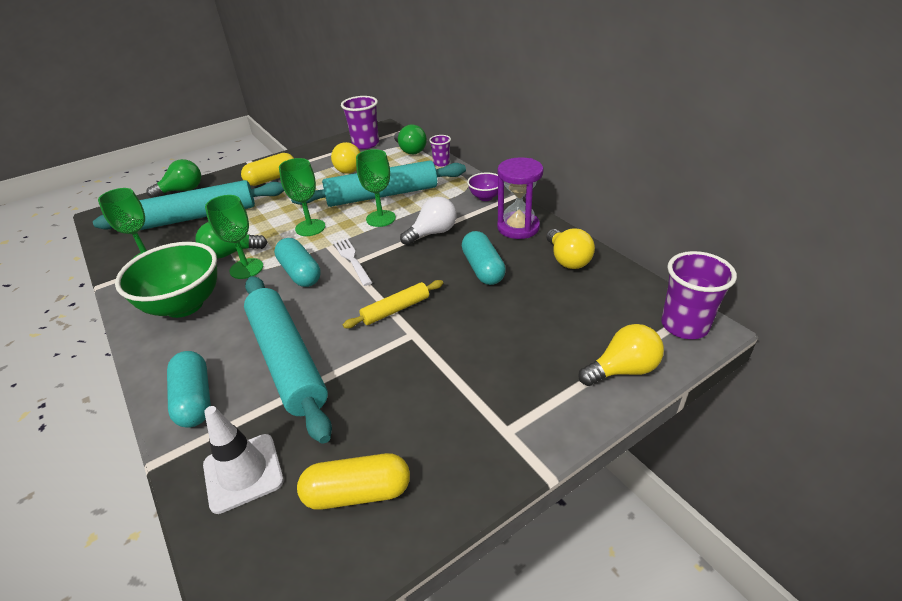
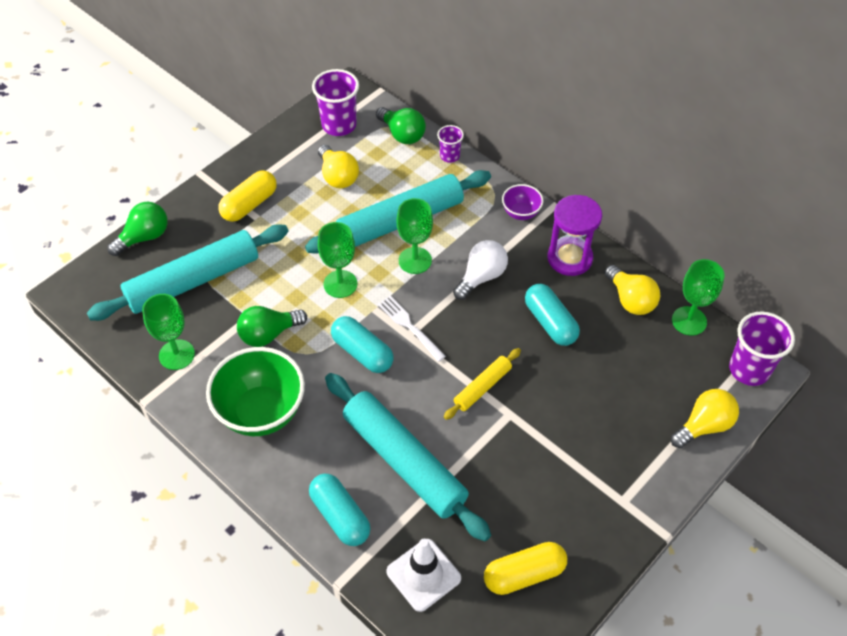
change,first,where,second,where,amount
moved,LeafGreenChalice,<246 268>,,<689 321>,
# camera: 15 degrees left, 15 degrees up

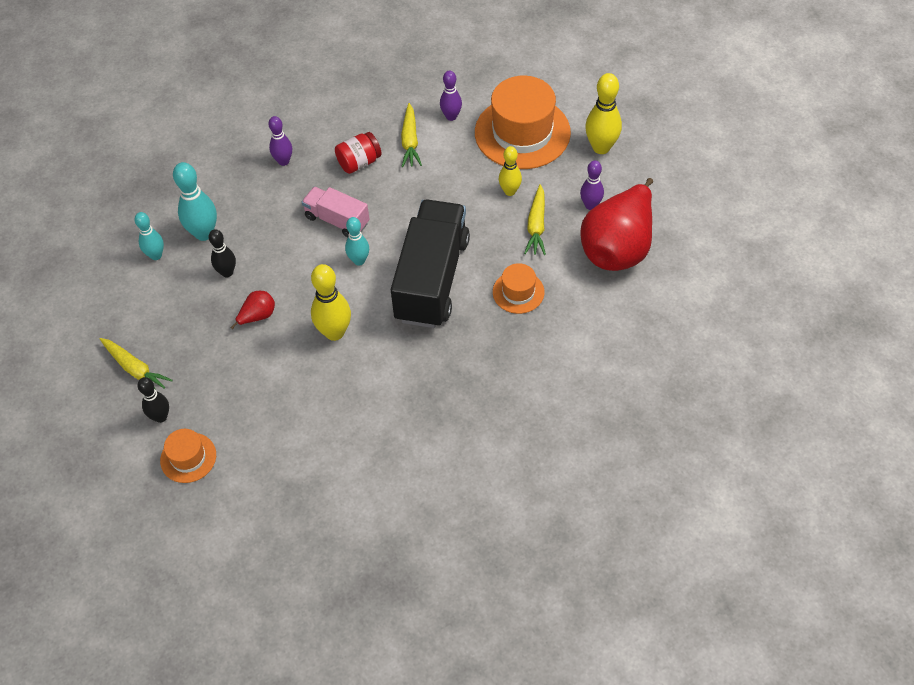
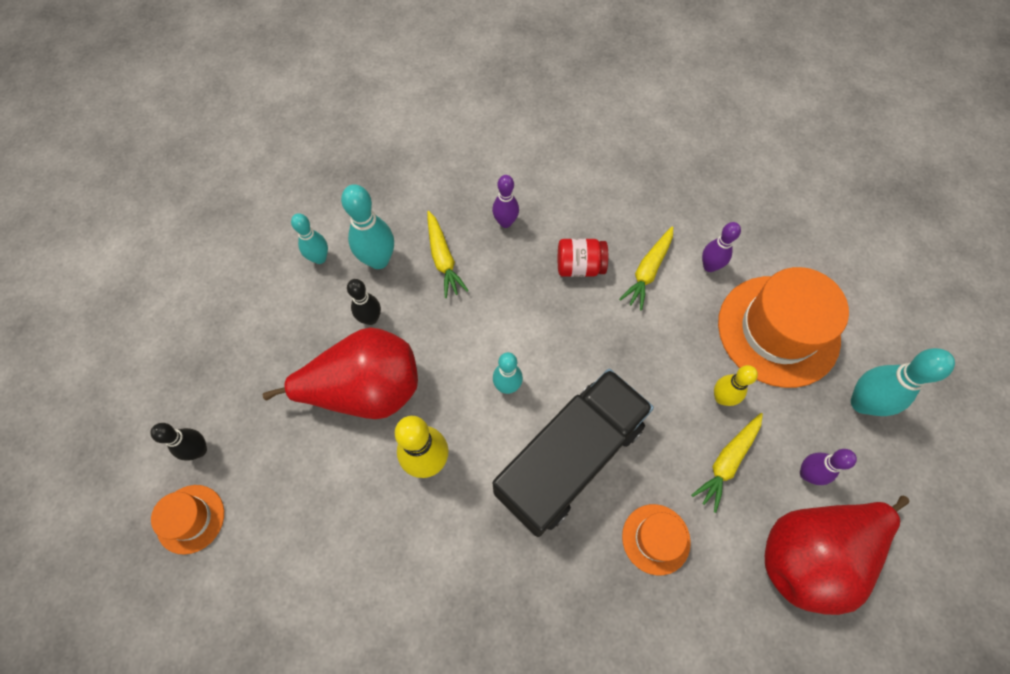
change,first,where,second,where,amount
moved,BrightYellowToyCarrot,<135 369>,,<443 259>,
resized,RedPearFruit,<258 316>,,<366 389>,x2.43
removed,RosePinkToyTruck,<337 220>,,,
recoloured,BrightYellowTenpin,<601 147>,AquaTenpin,<862 403>,
# camera: 30 degrees right, 10 degrees up

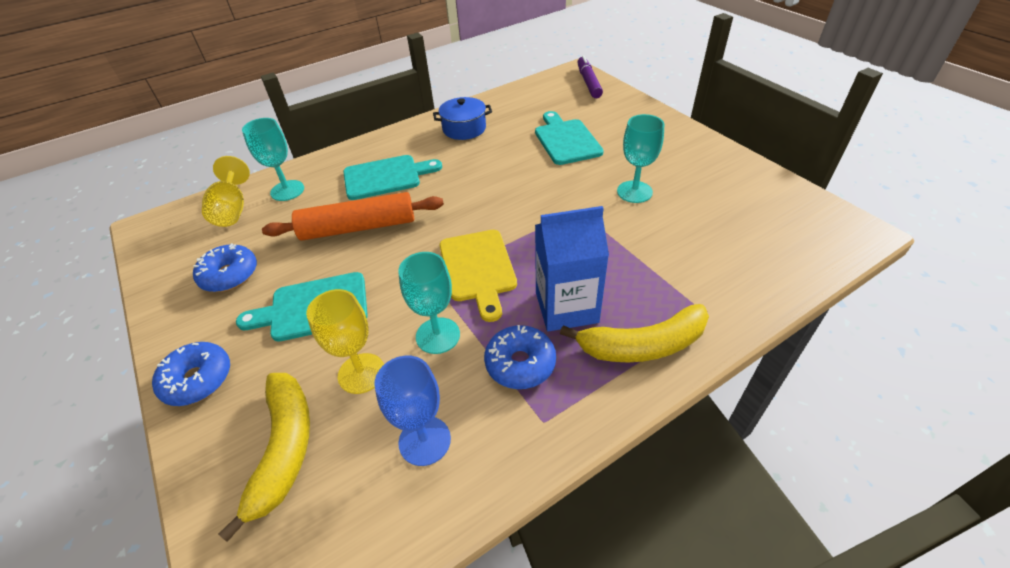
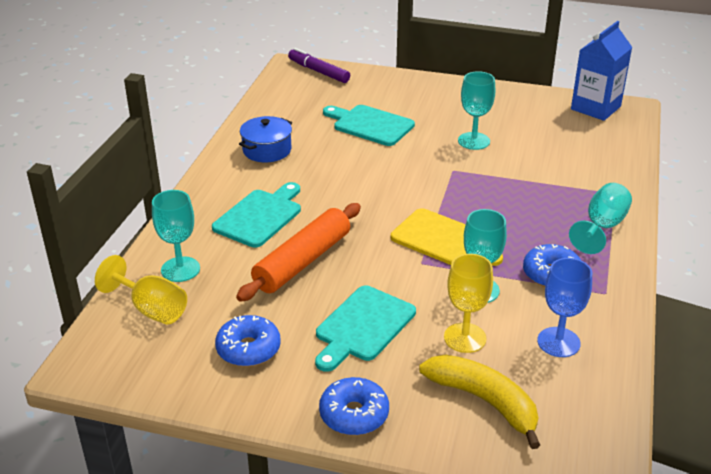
change,first,where,second,where,amount
moved,CobaltCarton,<566 307>,,<595 108>,
replaced,BrightYellowToyBanana,<642 345>,AquaChalice,<602 227>,
# camera: 45 degrees left, 10 degrees down

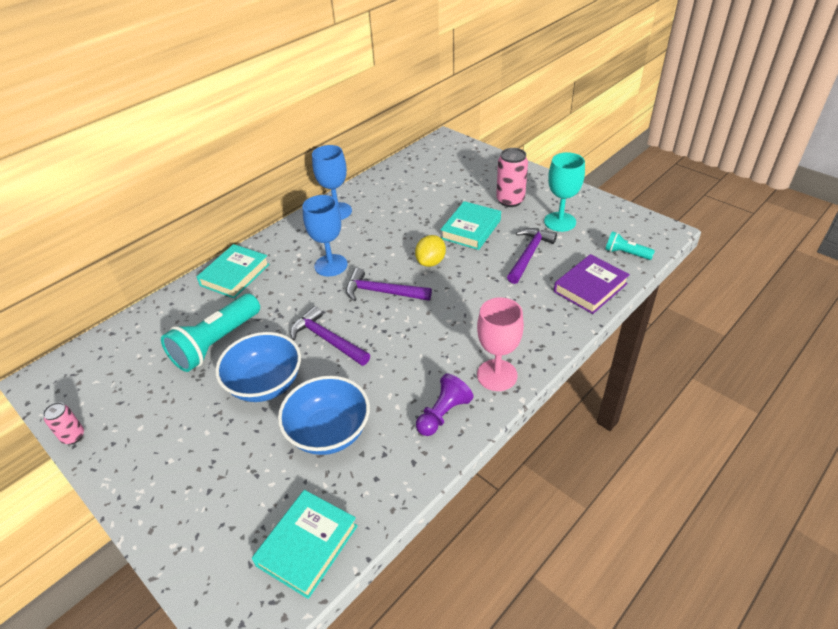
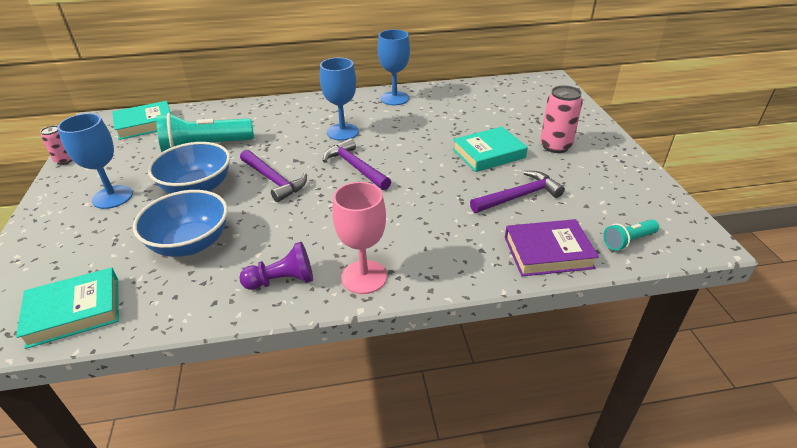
change,first,where,second,where,amount
moved,AquaHardback,<235 275>,,<145 124>,
turned,PurpleClawHammer,<327 340>,,<273 180>,150 degrees clockwise
removed,BrightYellowCitrusFruit,<431 262>,,,
removed,AquaChalice,<560 222>,,,
turned,AquaTorch,<626 253>,,<628 241>,90 degrees counterclockwise
added,,,CobaltChalice,<112 197>,
# camera: 35 degrees right, 5 degrees down

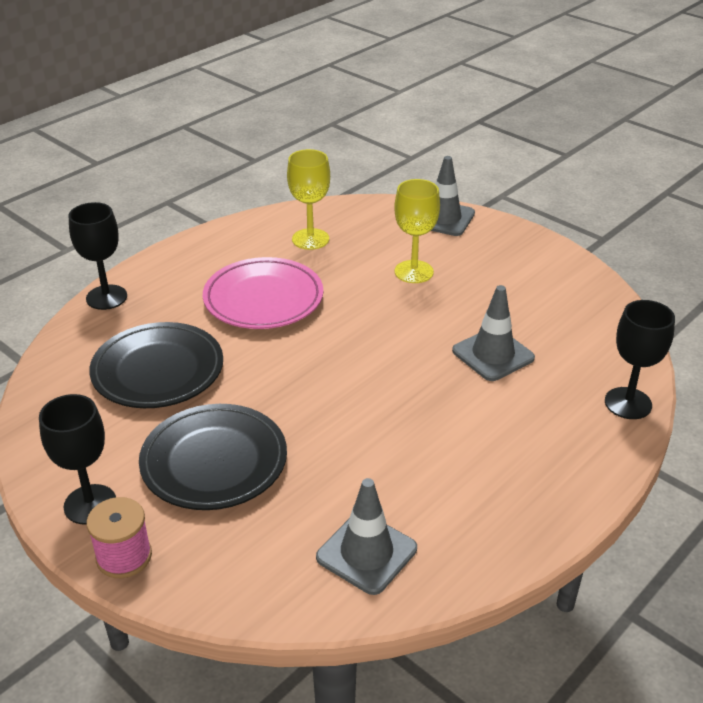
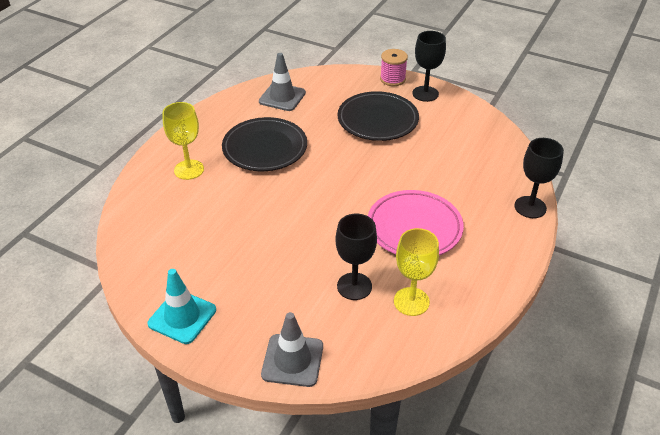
change,first,where,second,where,amount
moved,BlackFlatDish,<158 371>,,<265 148>,
moved,BrightYellowChalice,<414 272>,,<189 169>,
removed,GrayRoadCone,<493 354>,,,
moved,BlackChalice,<628 403>,,<354 286>,
added,,,AquaRoadCone,<182 317>,
# camera: 165 degrees right, 5 degrees up

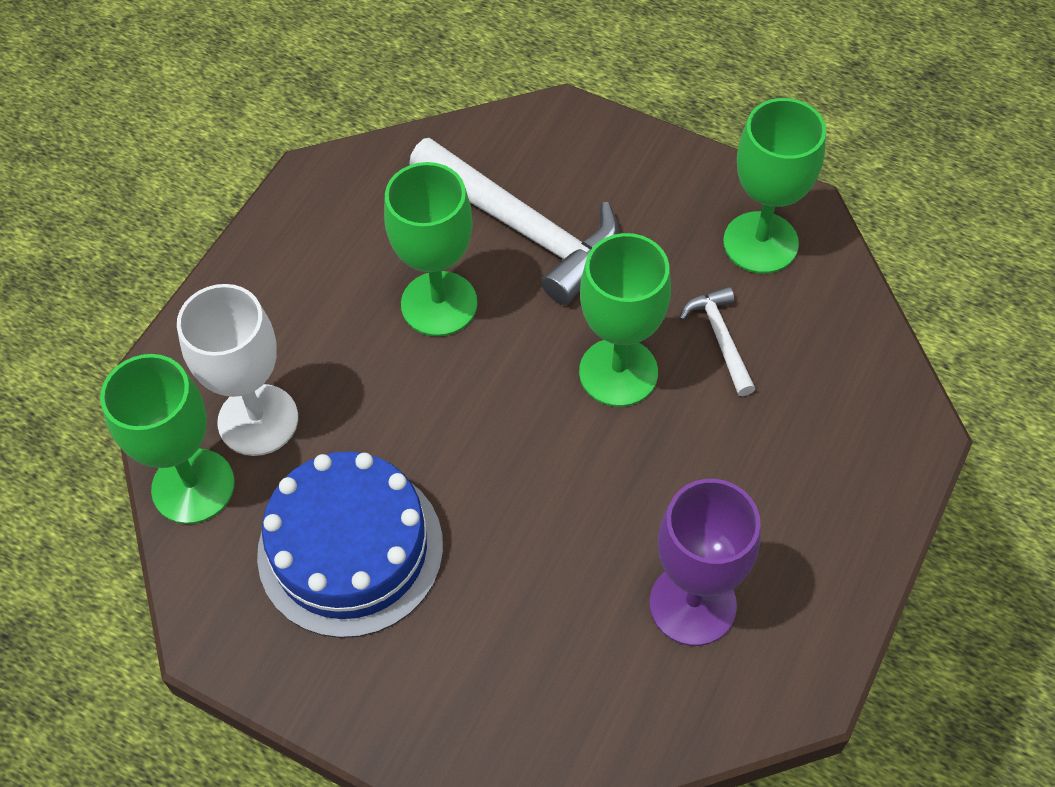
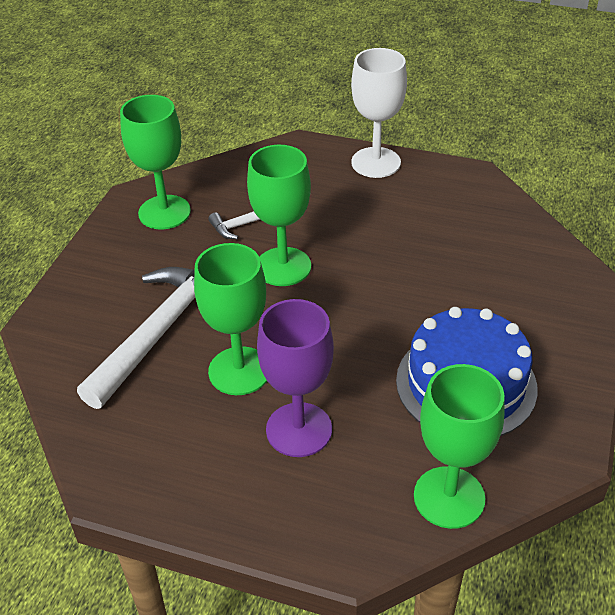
change,first,where,second,where,amount
moved,SnowWhiteChalice,<258 420>,,<376 162>,
moved,PurpleChalice,<692 604>,,<299 430>,
# camera: 100 degrees left, 15 degrees down

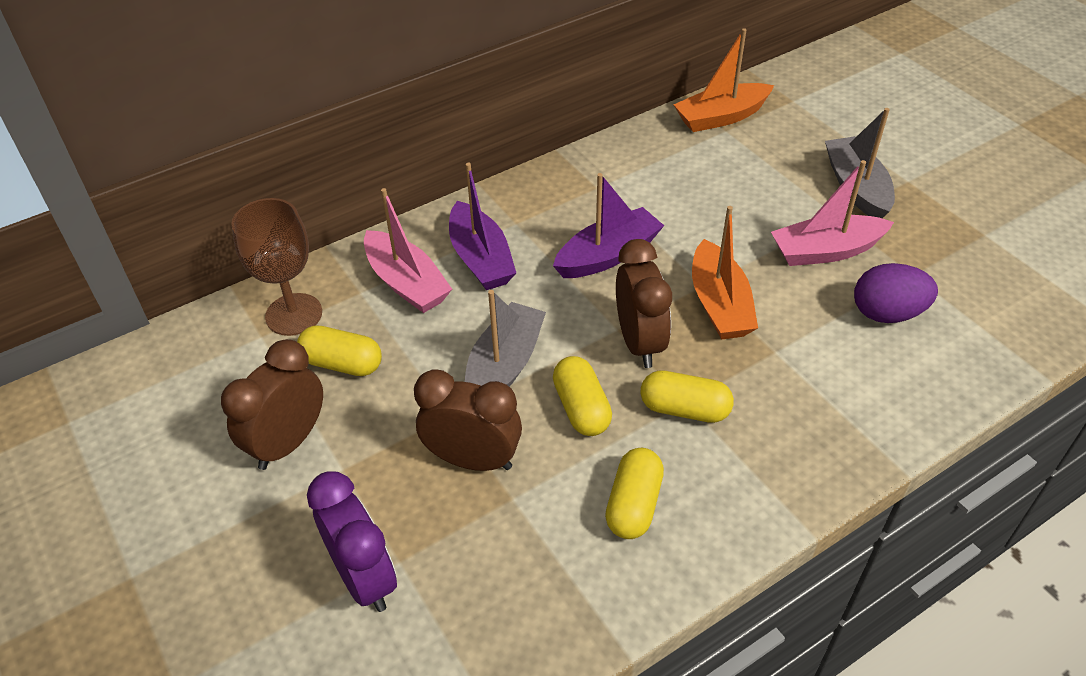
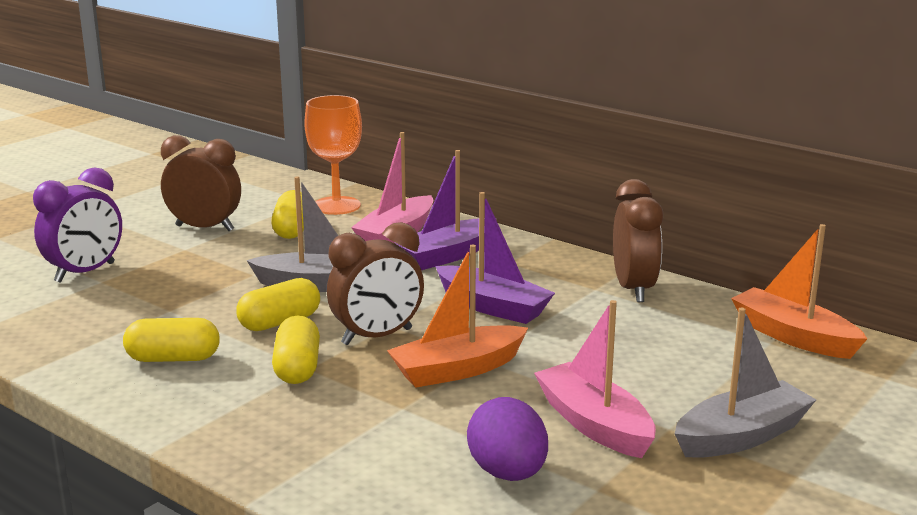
change,first,where,second,where,amount
recoloured,RussetChalice,<294 314>,OrangeColouredChalice,<336 206>,
moved,RussetAlarmClock,<473 459>,,<634 289>,
# camera: 70 degrees right, 25 degrees down

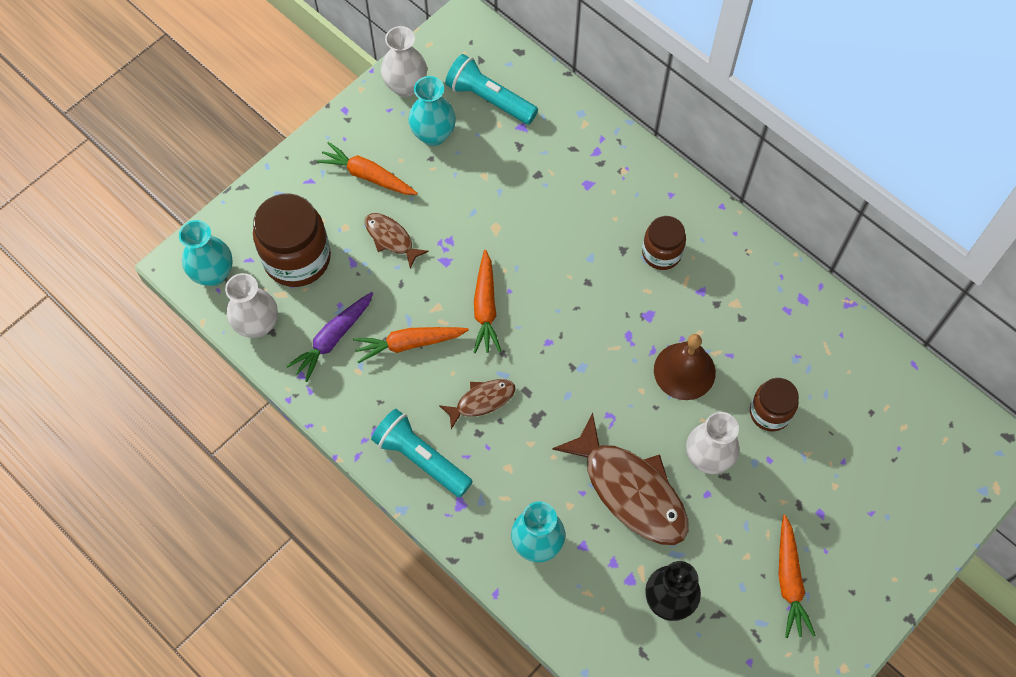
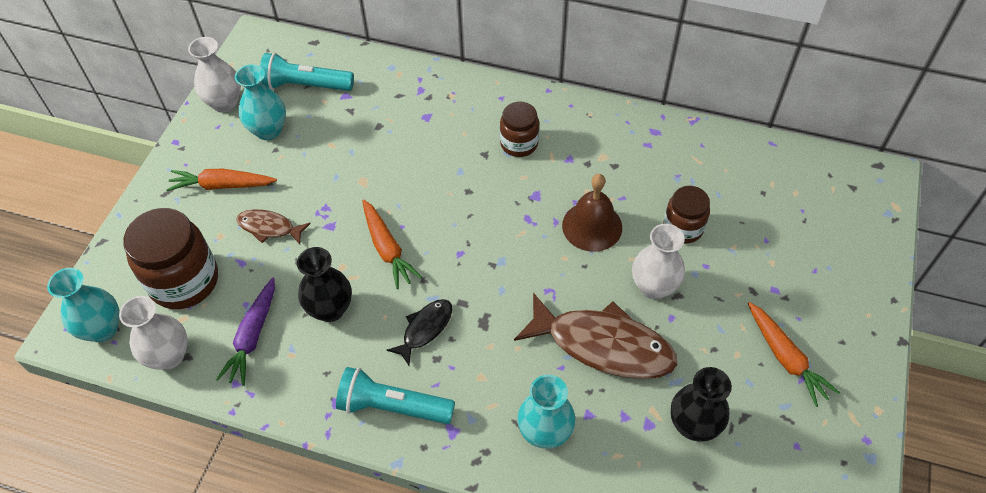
change,first,where,second,where,amount
replaced,OrangeColouredToyCarrot,<409 344>,BlackFlowerVase,<330 309>,
recoloured,RussetFish,<482 401>,BlackFish,<425 329>,
# camera: 25 degrees left, 10 degrees down

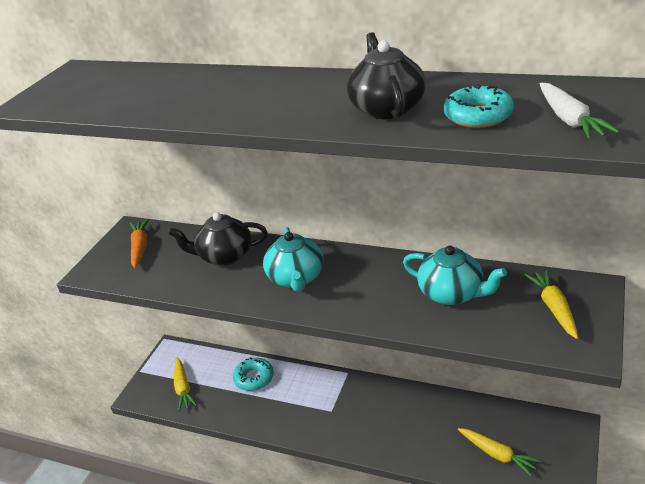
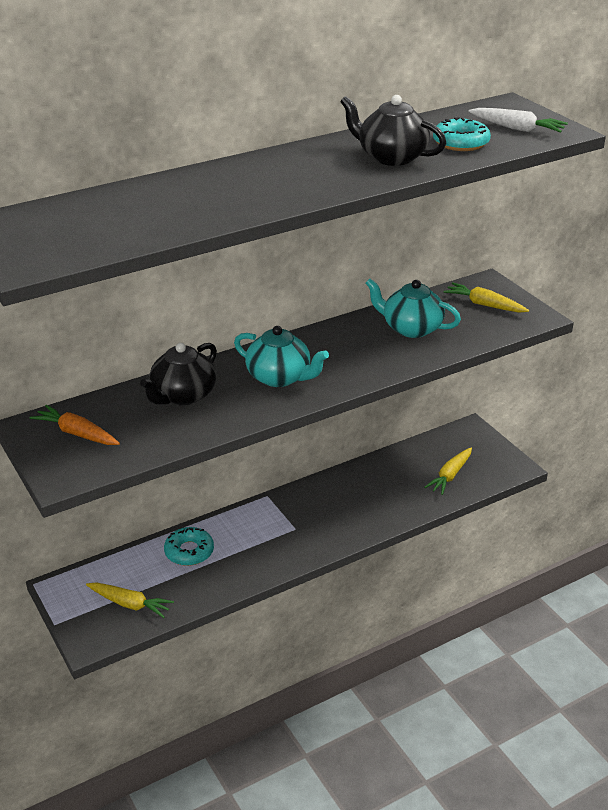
change,first,where,second,where,amount
turned,AquaTeaPot,<452 293>,,<411 328>,135 degrees counterclockwise
turned,BrightYellowToyCarrot,<497 455>,,<450 476>,135 degrees clockwise
# camera: 55 degrees left, 0 degrees up

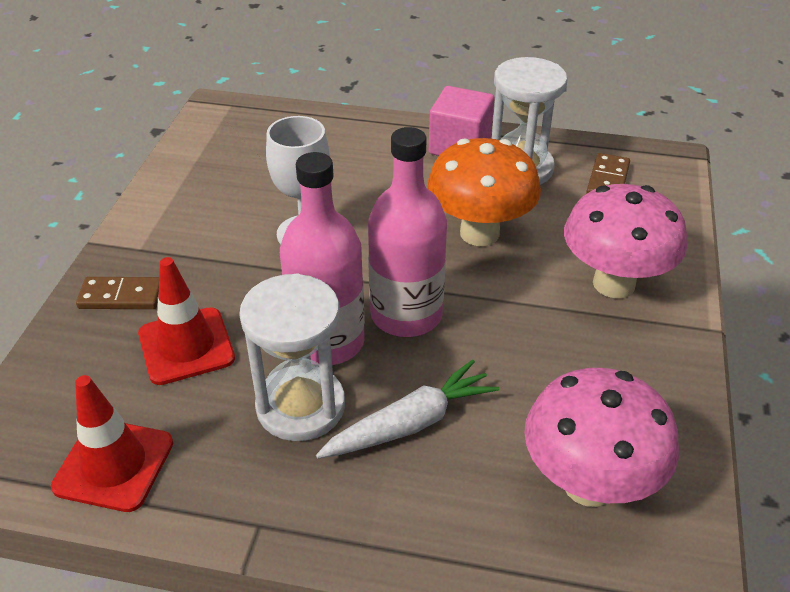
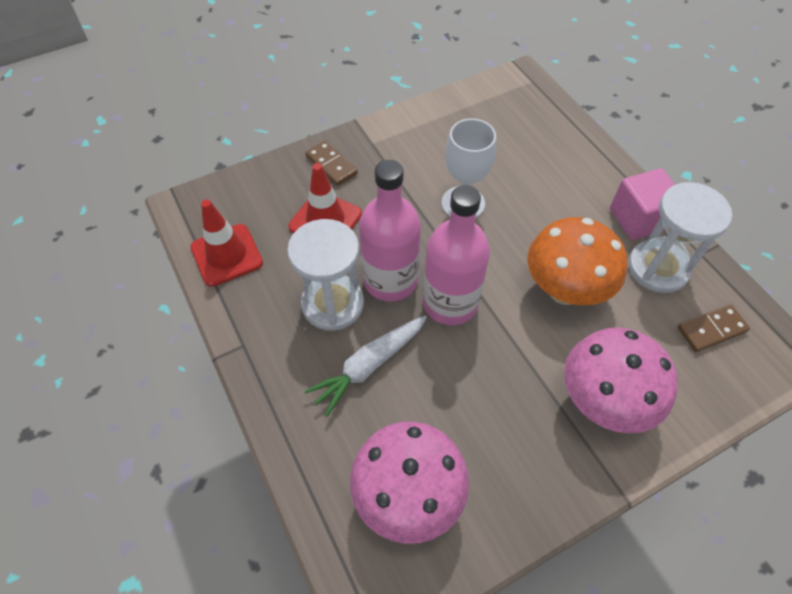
change,first,where,second,where,amount
turned,SnowWhiteToyCarrot,<410 423>,,<369 366>,120 degrees clockwise
# camera: 50 degrees right, 15 degrees up

